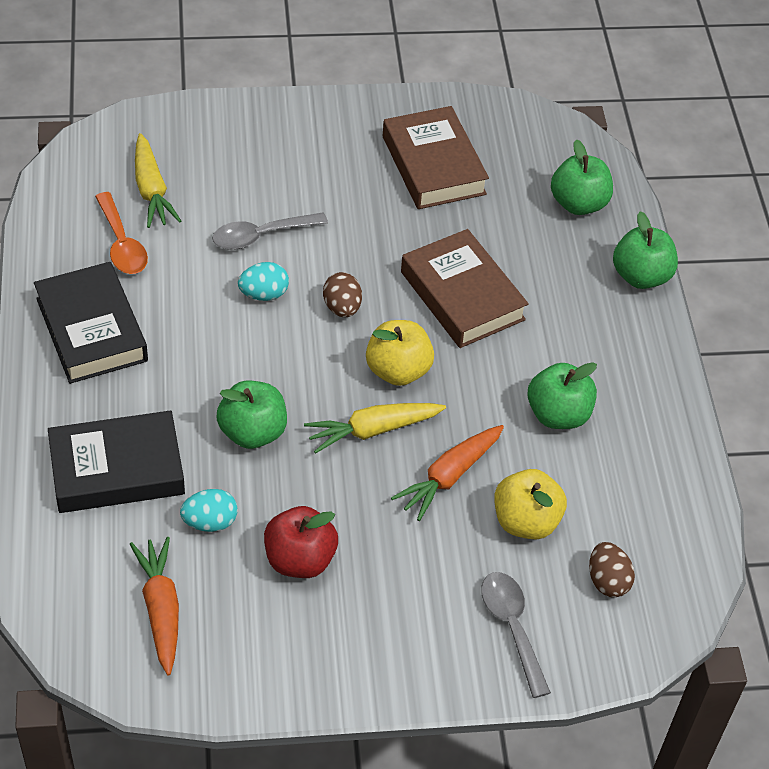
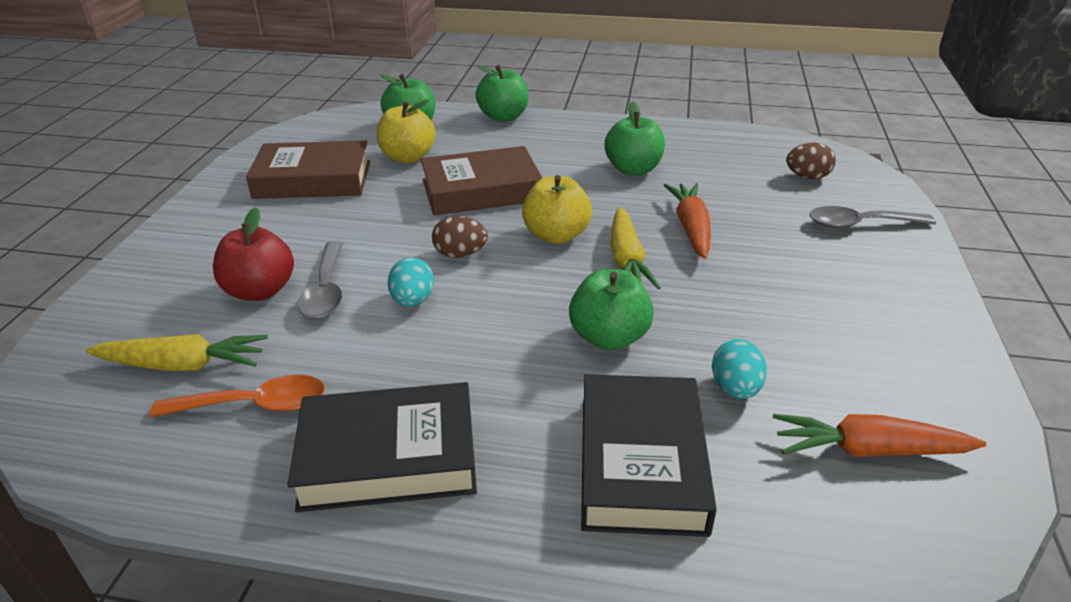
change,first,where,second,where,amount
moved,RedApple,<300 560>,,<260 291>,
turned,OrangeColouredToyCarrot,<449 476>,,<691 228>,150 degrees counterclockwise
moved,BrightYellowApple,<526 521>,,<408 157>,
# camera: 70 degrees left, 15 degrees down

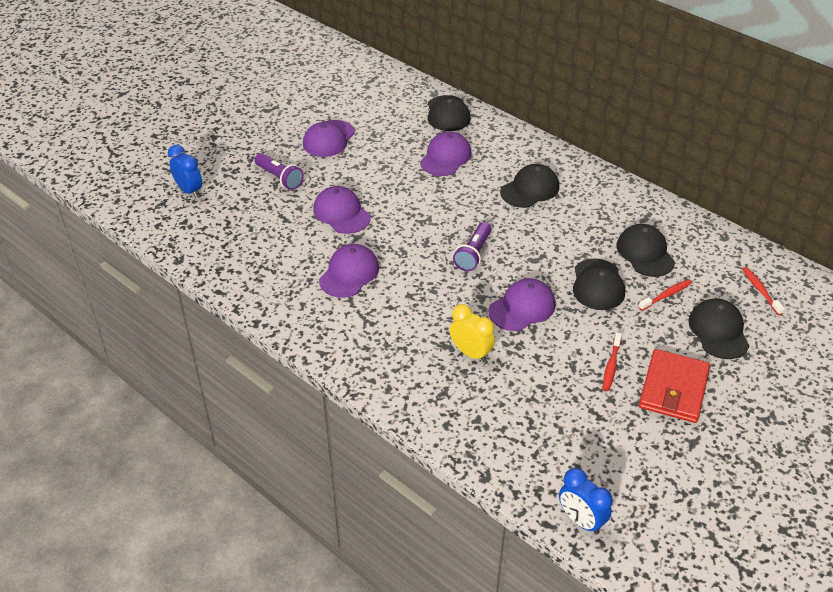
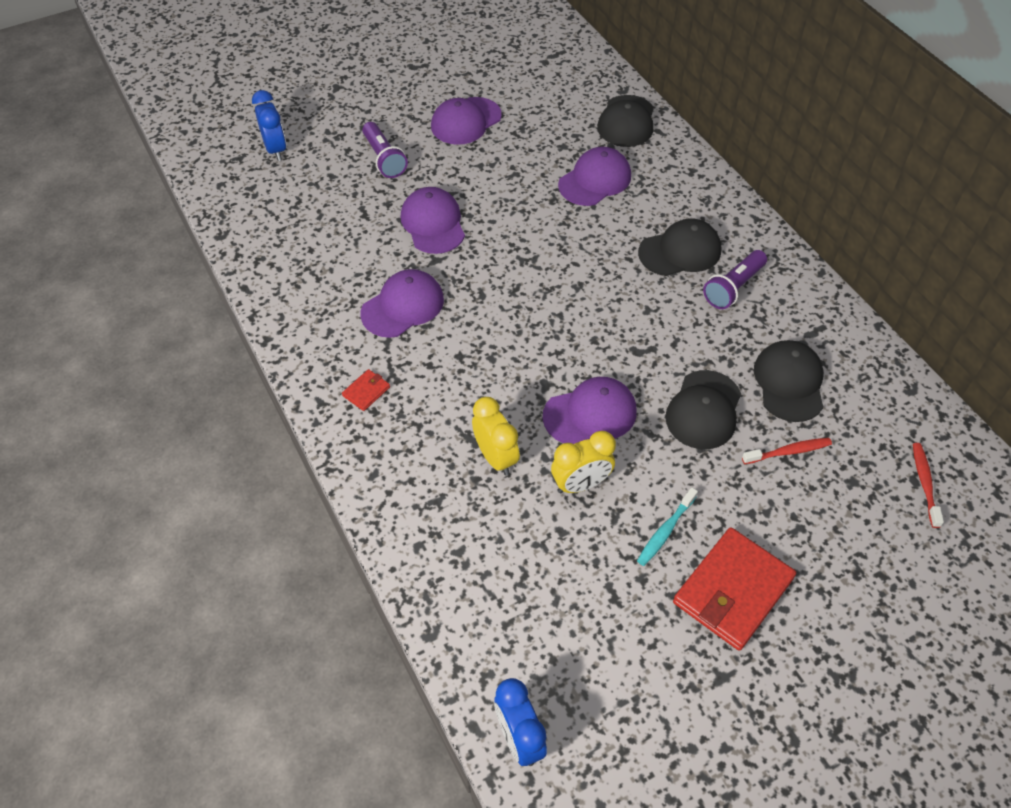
change,first,where,second,where,amount
moved,PurpleTorch,<473 254>,,<733 288>,
recoloured,RedToothBrush,<611 366>,AquaToothBrush,<665 531>,
removed,BlackBaseballCap,<718 331>,,,
added,,,RedWallet,<366 391>,
added,,,BrightYellowAlarmClock,<580 484>,
# camera: 20 degrees right, 10 degrees up

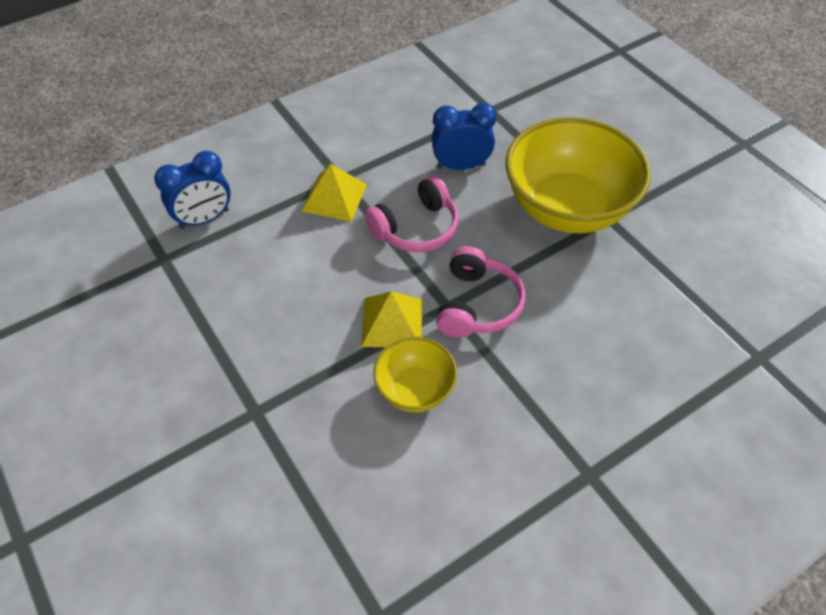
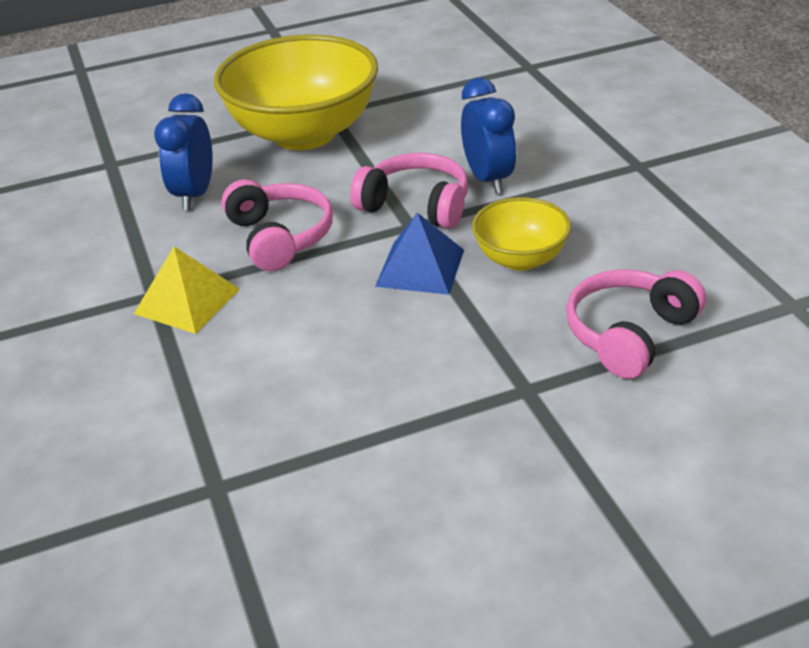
change,first,where,second,where,amount
moved,CobaltAlarmClock,<204 219>,,<488 179>,
recoloured,BrightYellowSolidPyramid,<392 322>,CobaltSolidPyramid,<420 267>,
added,,,RosePinkHeadphones,<629 334>,
# camera: 75 degrees left, 15 degrees down

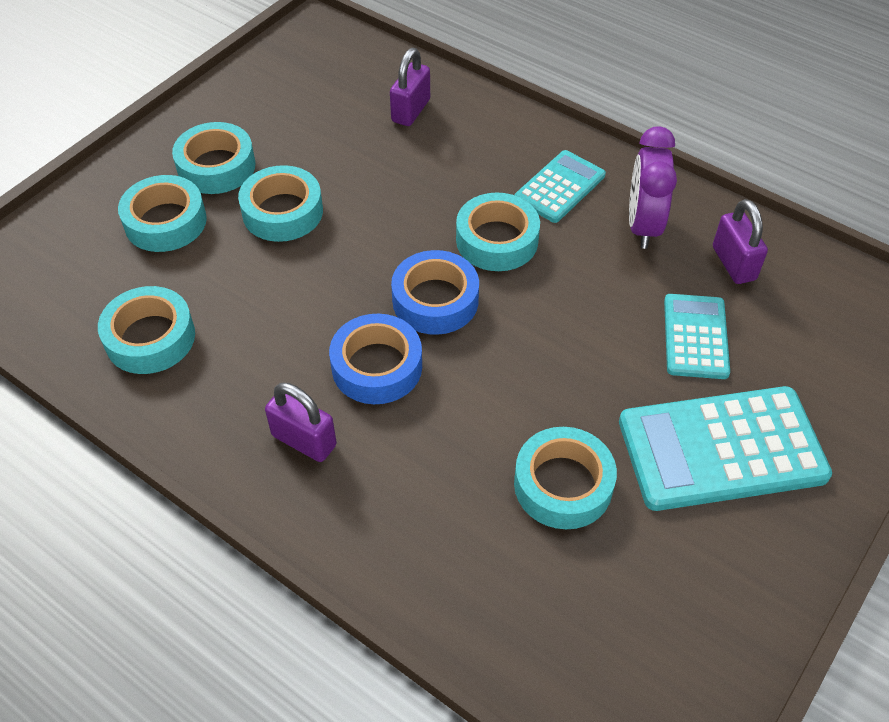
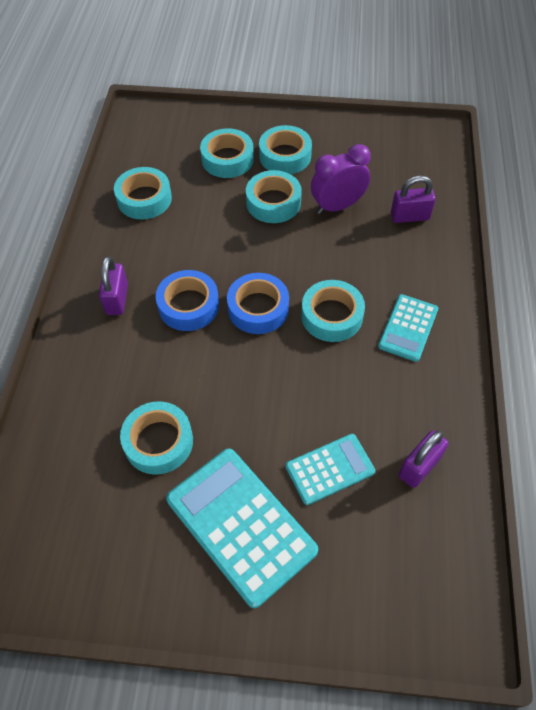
change,first,where,second,where,amount
turned,AquaCalculator,<559 187>,,<408 328>,105 degrees clockwise
moved,PurpleAlarmClock,<643 226>,,<337 206>,
# camera: 60 degrees right, 5 degrees up

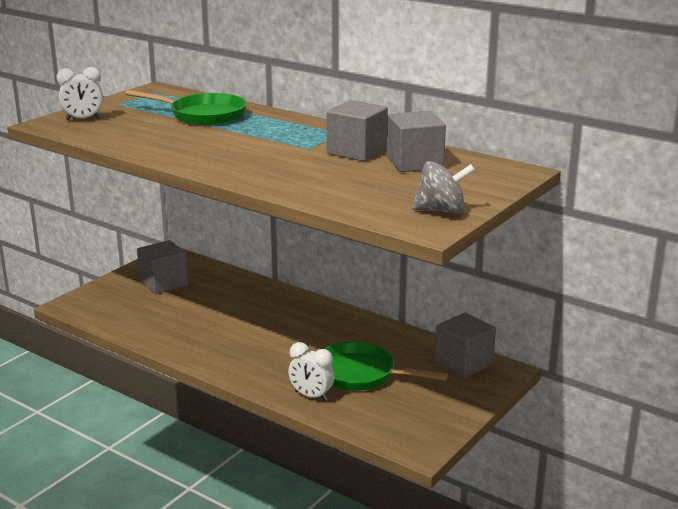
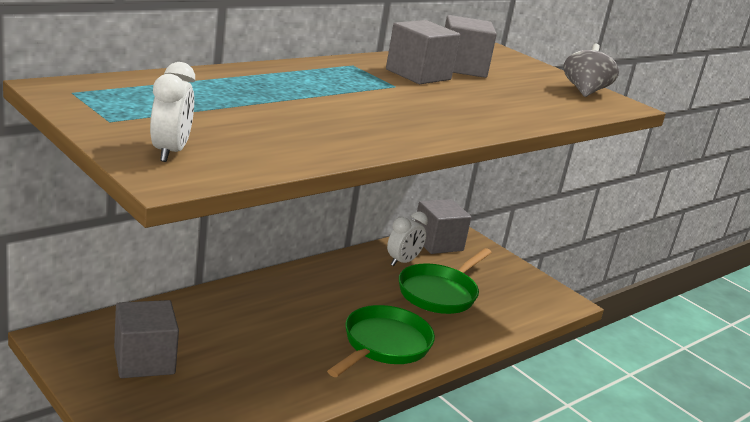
change,first,where,second,where,amount
moved,LeafGreenSkillet,<203 115>,,<383 345>,
moved,SnowWhiteAlarmClock,<311 396>,,<402 262>,
# camera: 80 degrees left, 0 degrees up

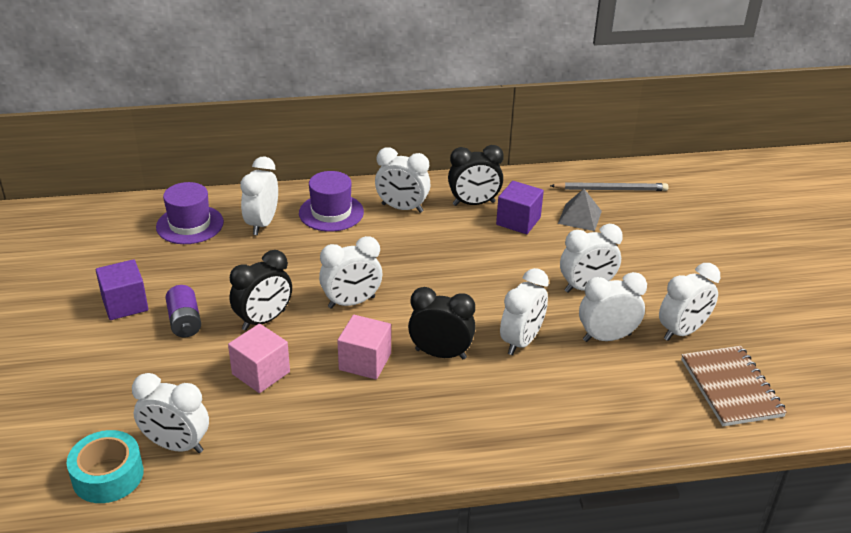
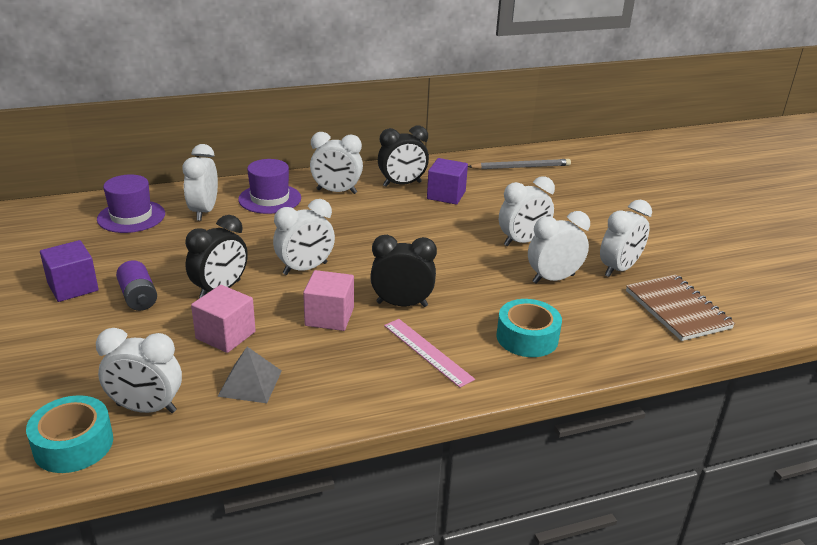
change,first,where,second,where,amount
removed,SnowWhiteAlarmClock,<521 341>,,,
moved,GraySolidPyramid,<580 217>,,<250 383>,
added,,,RosePinkMeasuringStick,<427 352>,
added,,,AquaTape,<527 337>,
# camera: 10 degrees left, 5 degrees down

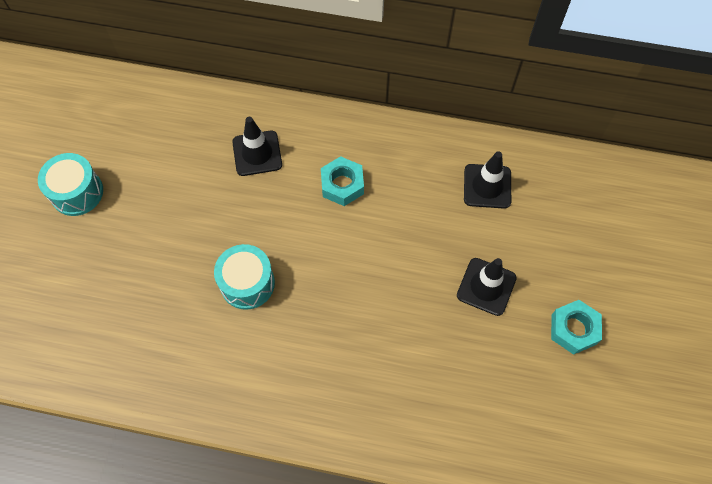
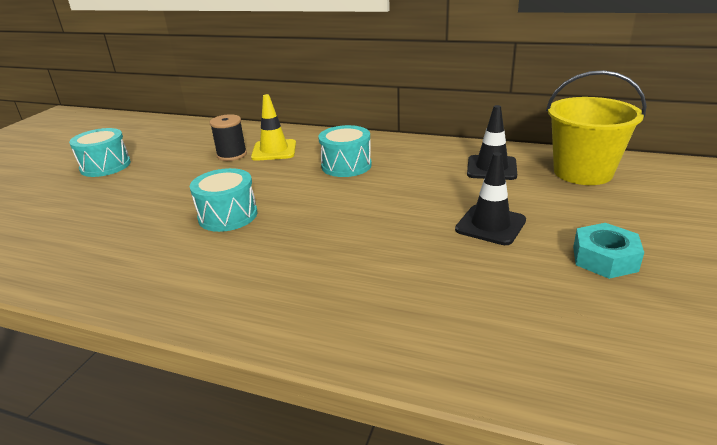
change,first,where,second,where,amount
recoloured,BlackRoadCone,<257 153>,BrightYellowRoadCone,<274 150>,
replaced,AquaHexagonNut,<342 185>,AquaDrum,<346 165>,
added,,,BlackSpool,<232 155>,
added,,,BrightYellowSandBucket,<582 172>,
# camera: 10 degrees right, 35 degrees down

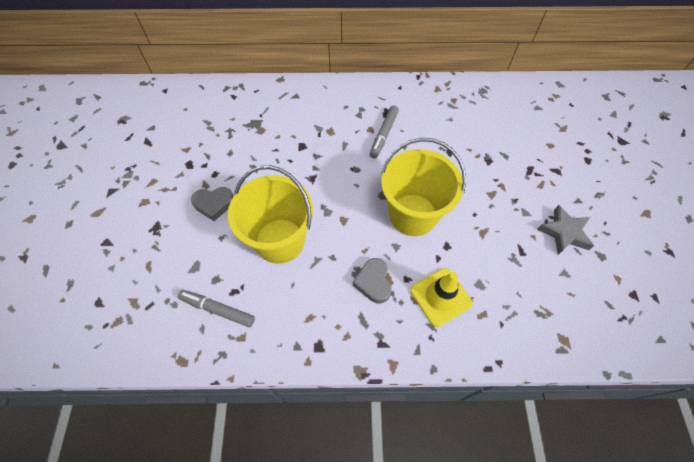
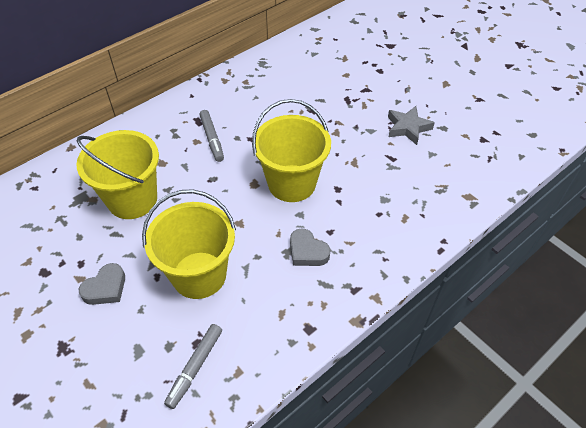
change,first,where,second,where,amount
turned,GrayMarkerPen,<218 309>,,<195 367>,45 degrees counterclockwise
removed,BrightYellowRoadCone,<440 297>,,,
added,,,BrightYellowSandBucket,<132 199>,
# camera: 40 degrees left, 10 degrees down

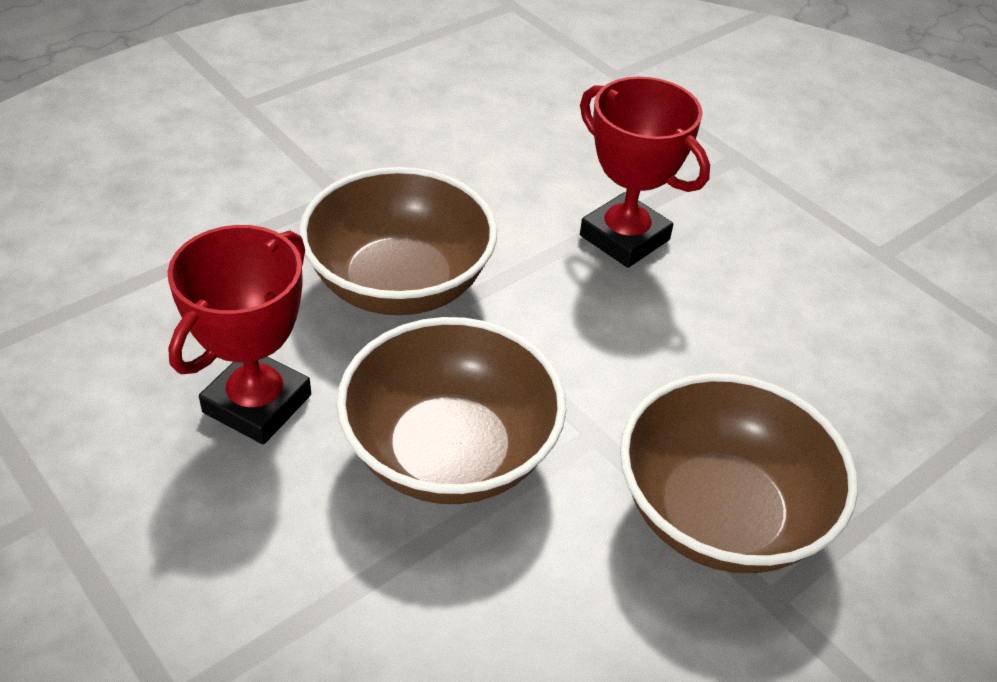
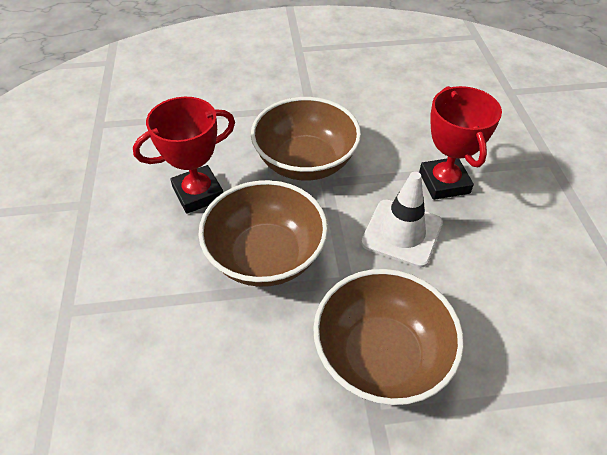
change,first,where,second,where,amount
added,,,SnowWhiteRoadCone,<402 233>,
# camera: 35 degrees right, 5 degrees up

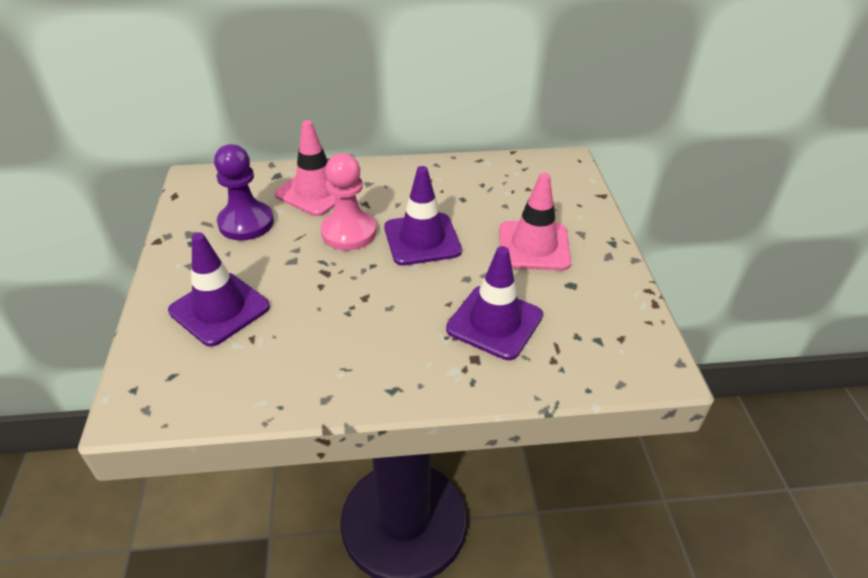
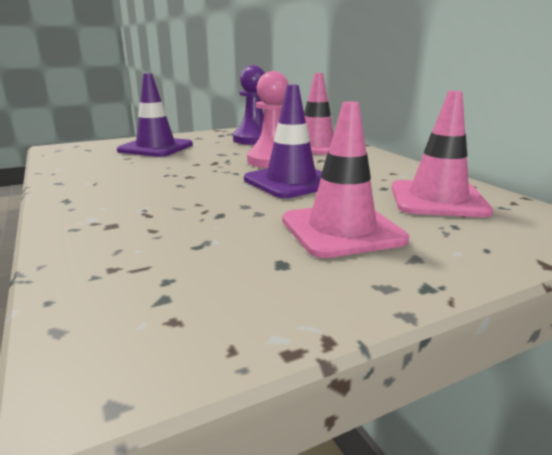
change,first,where,second,where,amount
removed,PurpleRoadCone,<494 322>,,,
added,,,RosePinkRoadCone,<437 199>,
# camera: 70 degrees right, 20 degrees down

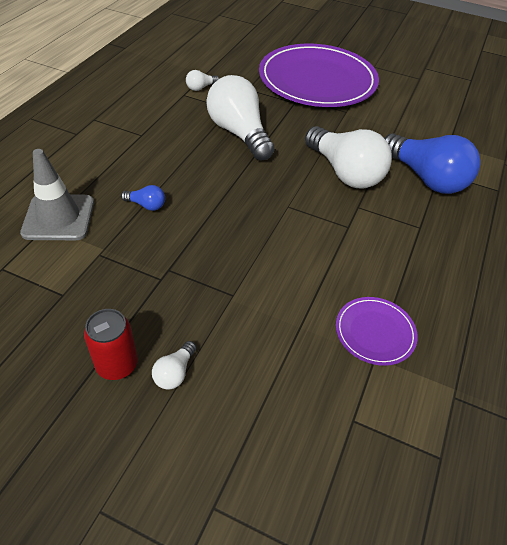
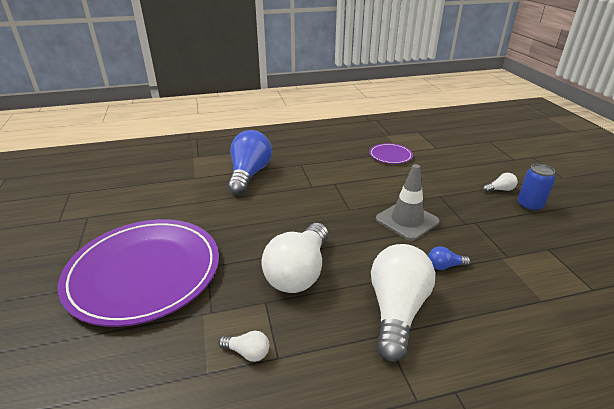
change,first,where,second,where,amount
moved,GrayRoadCone,<58 217>,,<407 220>,
recoloured,RedCan,<117 365>,CobaltCan,<529 205>,
turned,CobaltLightbulb,<146 205>,,<444 266>,75 degrees counterclockwise
moved,SnowWhiteLightbulb,<344 172>,,<396 310>,
# camera: 125 degrees left, 15 degrees down

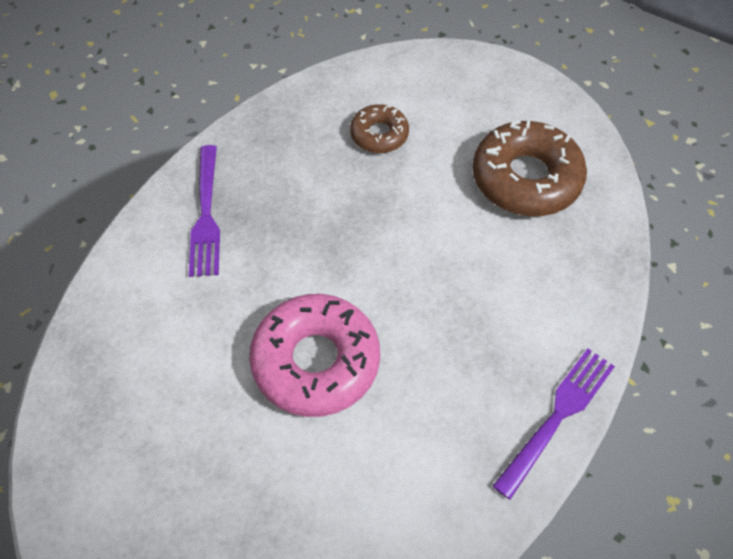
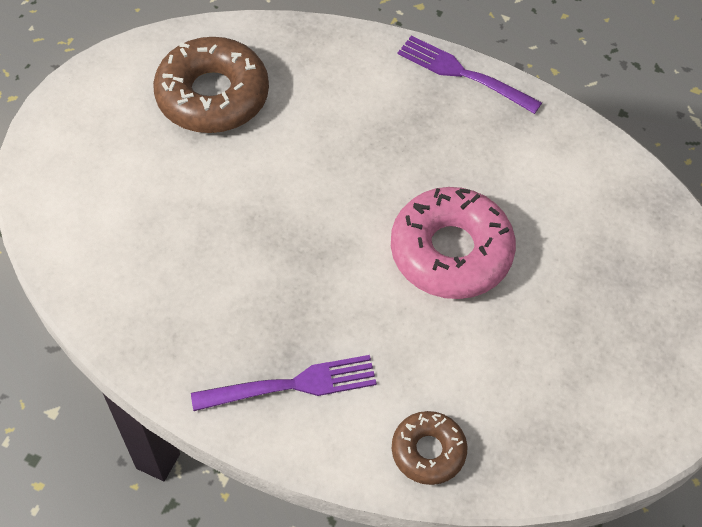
change,first,where,second,where,amount
moved,RussetGlazedDonut,<379 134>,,<428 451>,
# camera: 100 degrees left, 0 degrees up

